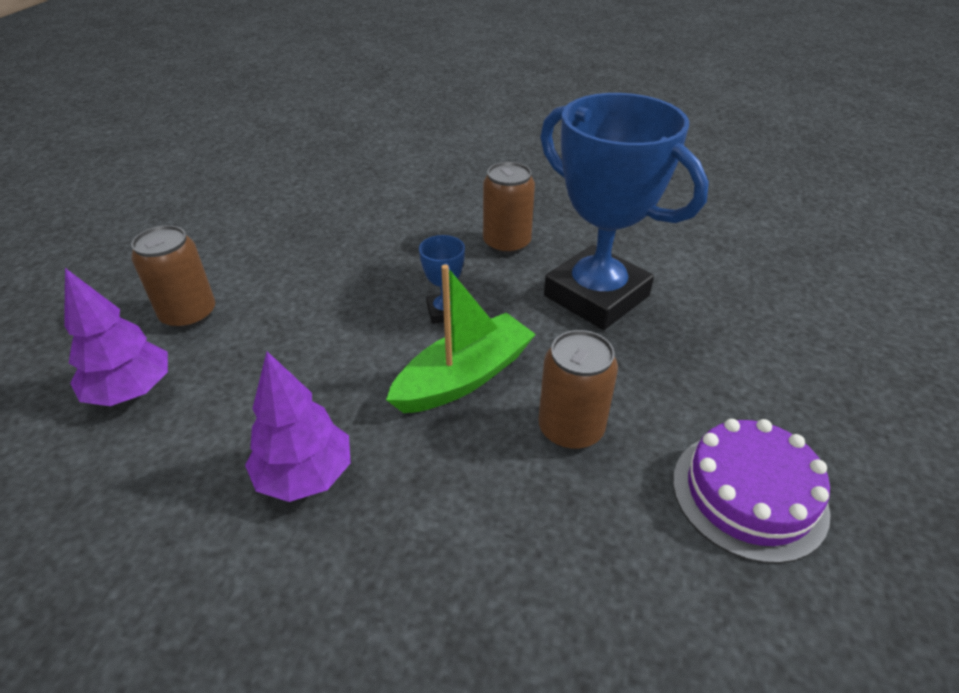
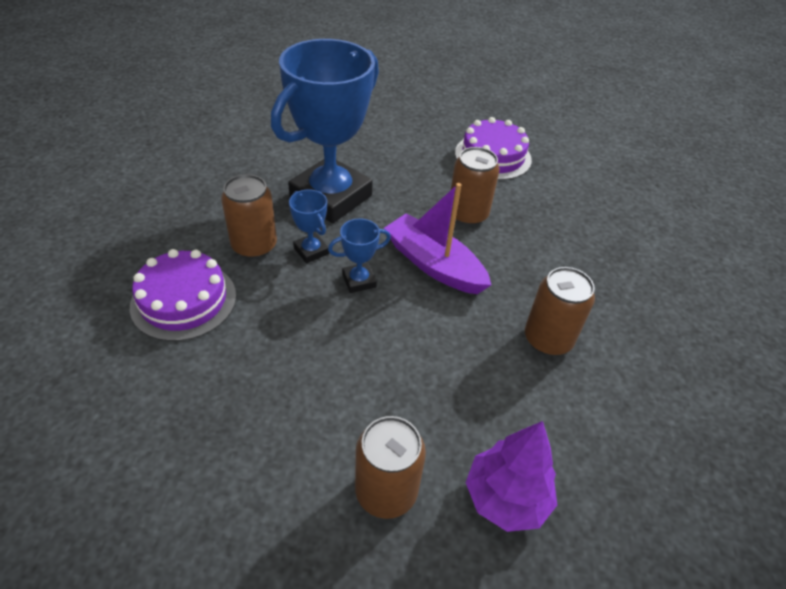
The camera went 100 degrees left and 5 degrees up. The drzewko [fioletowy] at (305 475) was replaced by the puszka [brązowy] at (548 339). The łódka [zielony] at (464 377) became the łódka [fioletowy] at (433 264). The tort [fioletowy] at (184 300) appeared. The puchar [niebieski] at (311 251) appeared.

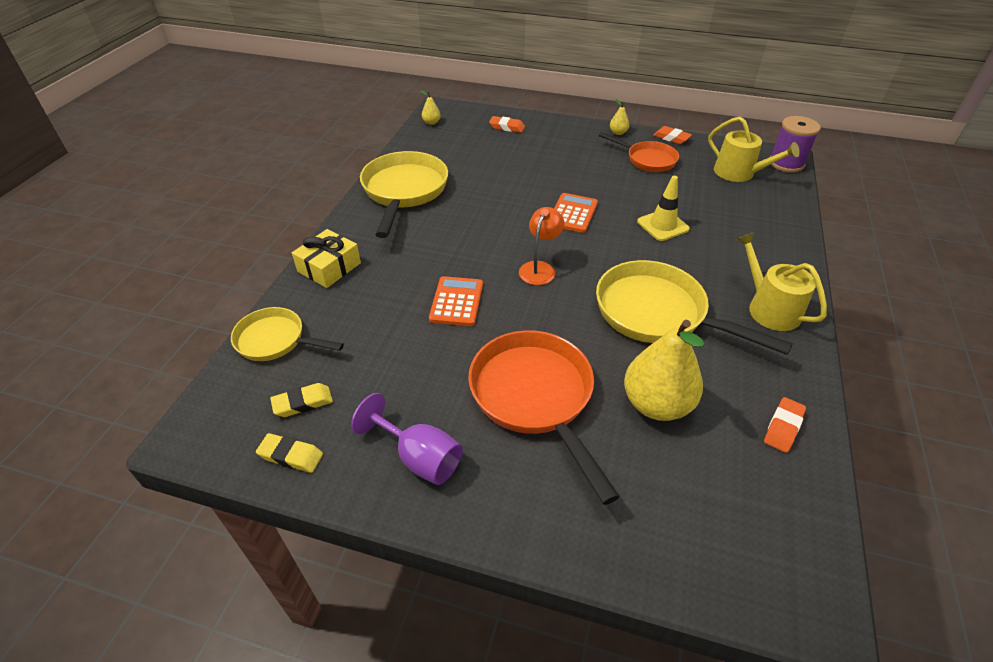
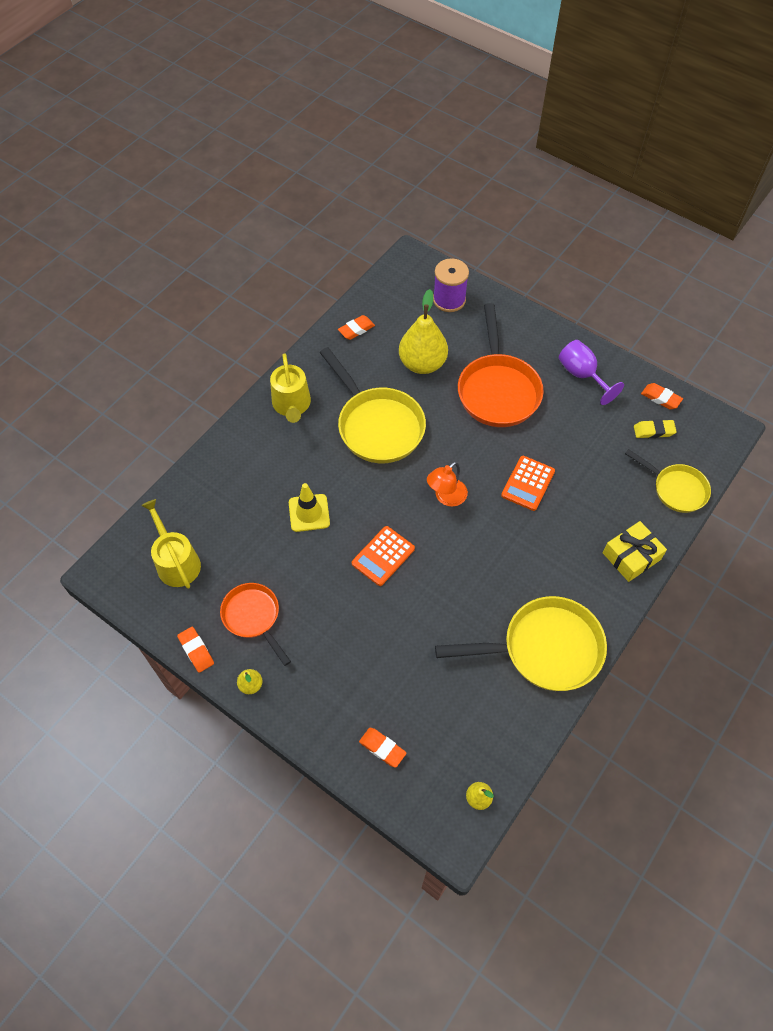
The camera went 160 degrees left and 15 degrees up. The gumka do mazania [żółty] at (291 456) became the gumka do mazania [pomarańczowy] at (660 398). The patelnia [żółty] at (404 191) turned 120 degrees counterclockwise. The szpulka [fioletowy] moved from (786 163) to (449 300).

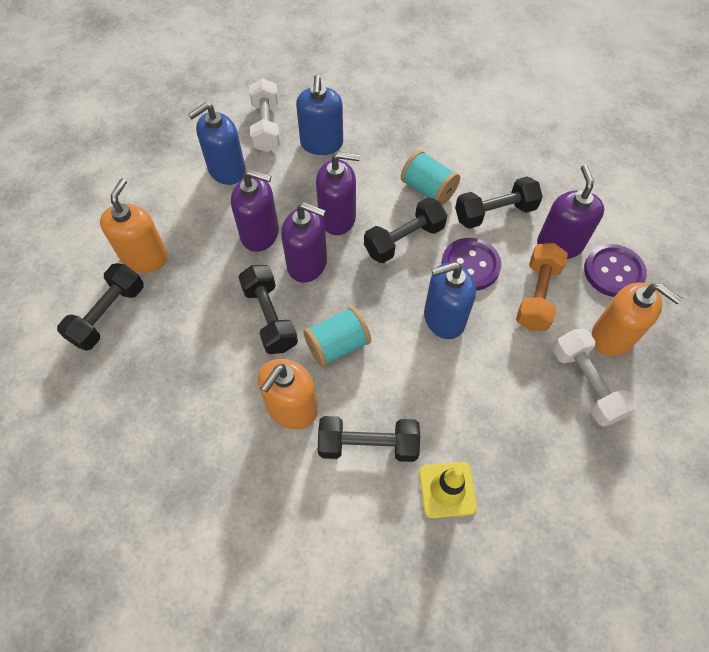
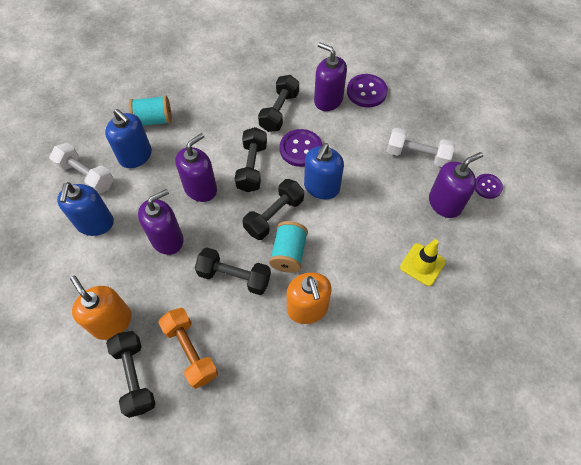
The camera went 50 degrees left and 0 degrees up. The dozownik mydła [fioletowy] moved from (307 264) to (444 203). The hantel [czarny] moved from (368 445) to (274 216). The szpulka [turkusowy] moved from (428 189) to (153 120). The hantel [pomarańczowy] moved from (537 295) to (190 351). The dozownik mydła [pomarańczowy] at (612 336) disappeared. The guzik [fioletowy] at (487 187) appeared.

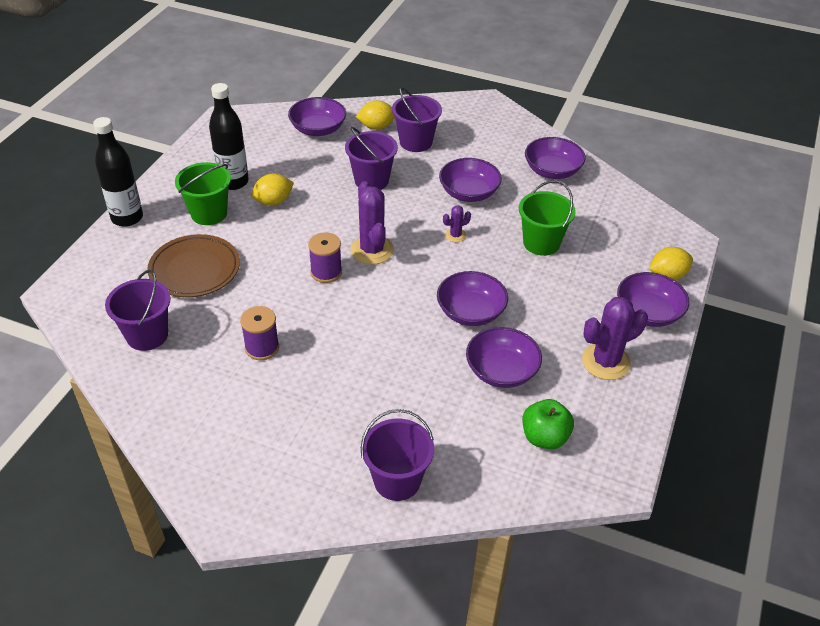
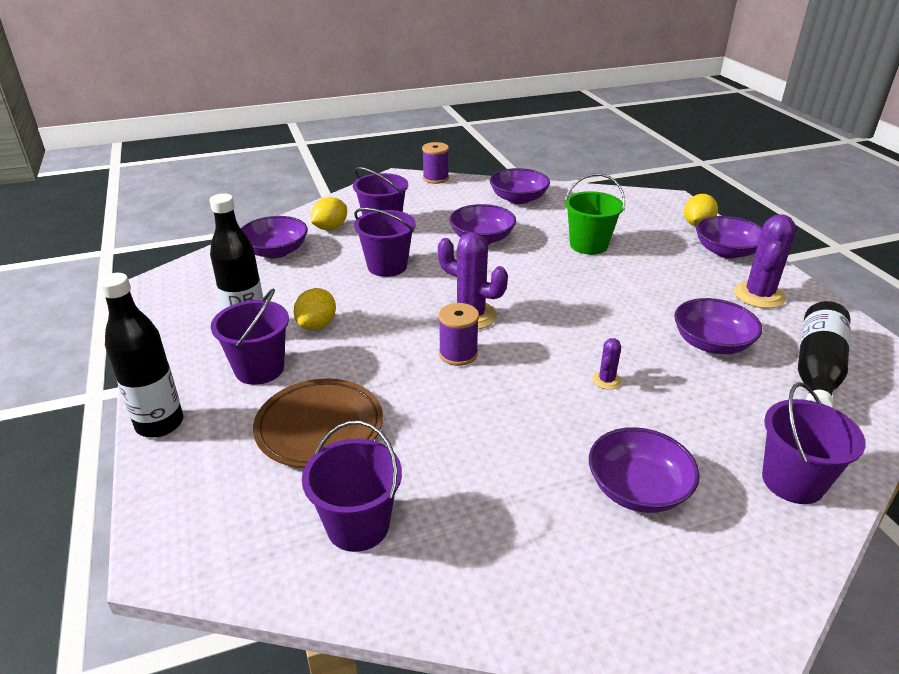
The camera went 40 degrees left and 10 degrees down. The wiadro [zielony] at (209 213) became the wiadro [fioletowy] at (259 369). The szpulka [fioletowy] moved from (262 348) to (435 178). The miska [fioletowy] moved from (470 312) to (637 489). The kaktus [fioletowy] moved from (455 235) to (606 380). The jabłko [zielony] at (544 437) was replaced by the butelka [czarny] at (817 369).

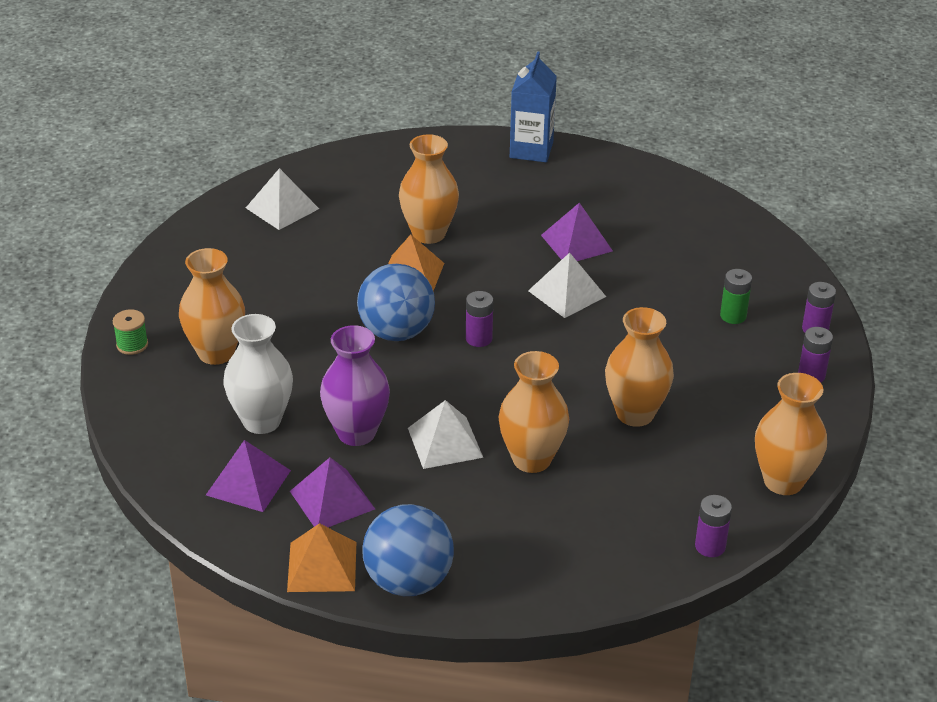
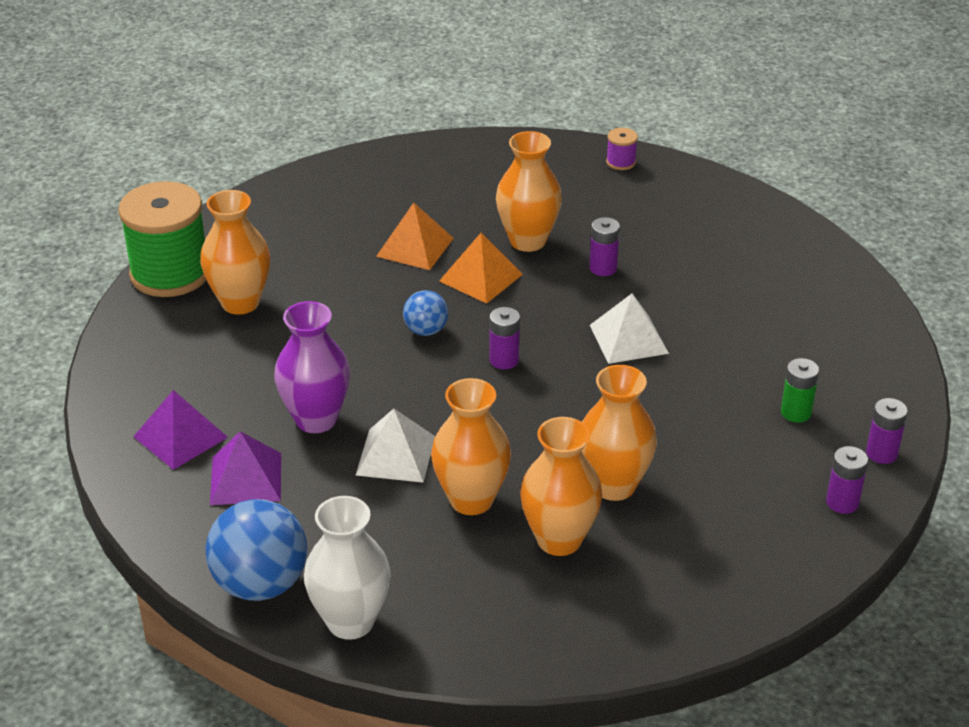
The camera went 25 degrees right and 0 degrees up. The szpulka [zielony] at (132 345) changed to 2.45 times the size. The wazon [biały] moved from (261 421) to (350 621). The piramida [biały] at (282 208) disappeared. The piramida [pomarańczowy] moved from (322 566) to (415 247). The piłka [niebieski] at (396 332) changed to 0.54 times the size. The karton mleka [niebieski] at (531 150) disappeared. The piramida [fioletowy] at (576 243) disappeared. The bateria [fioletowy] moved from (710 546) to (603 268). The wazon [pomarańczowy] moved from (783 481) to (559 539). The szpulka [fioletowy] at (621 162) appeared.

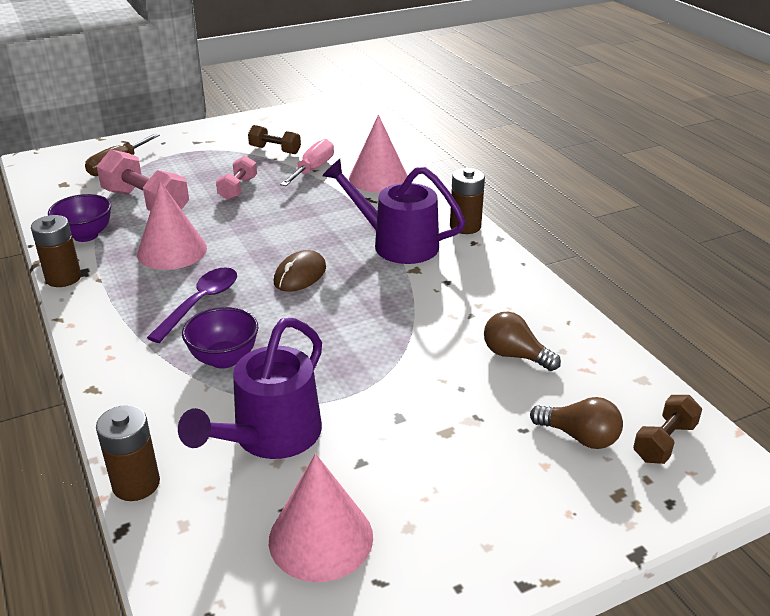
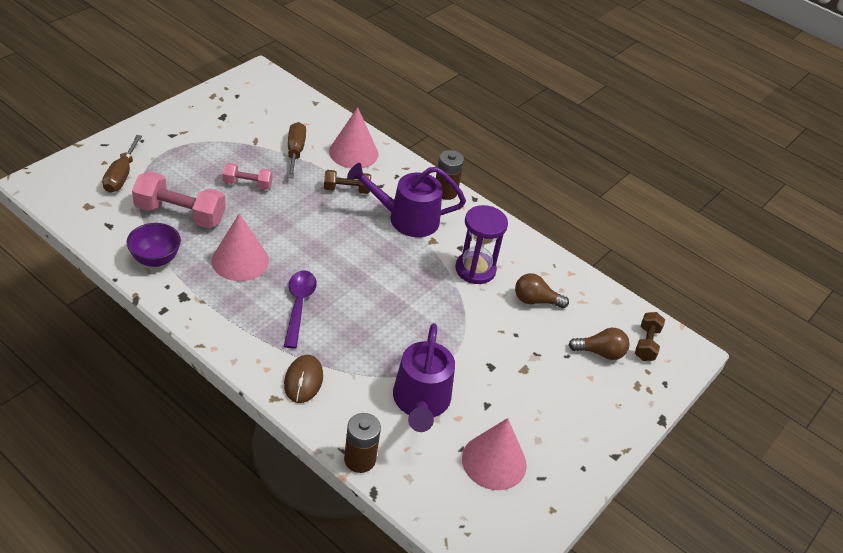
The camera went 30 degrees left and 10 degrees up. The bateria [brązowy] at (63 278) disappeared. The miska [fioletowy] at (224 359) disappeared. The hantel [różowy] at (238 189) turned 75 degrees counterclockwise. The hantel [brązowy] moved from (275 150) to (346 189). The myszka [brązowy] moved from (300 275) to (303 380). The śrubokręt [różowy] at (313 169) became the śrubokręt [brązowy] at (295 151). The klepsydra [fioletowy] at (475 269) appeared.

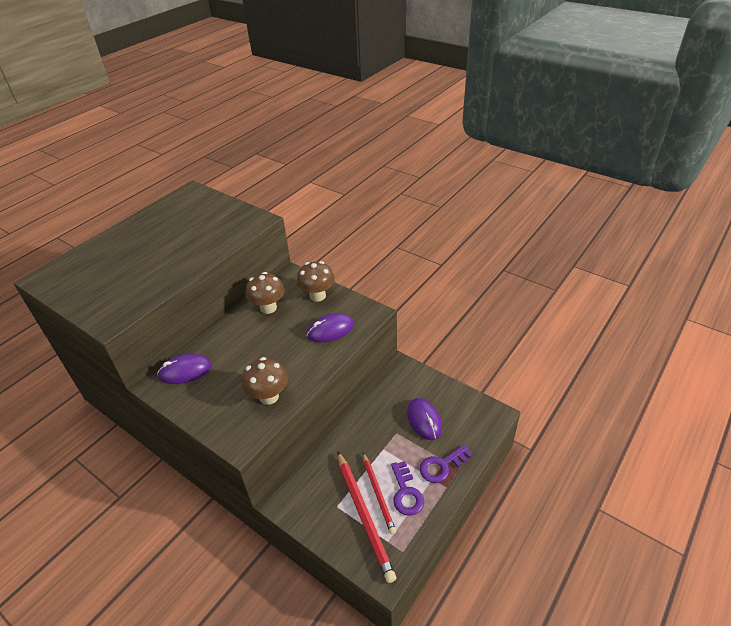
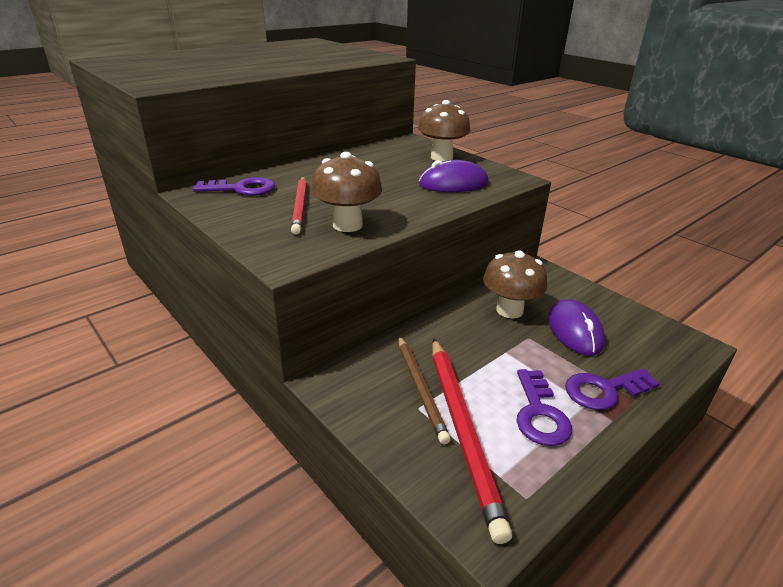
The camera went 10 degrees right and 10 degrees down. The myszka [fioletowy] at (185 371) was replaced by the klucz [fioletowy] at (241 189). The grzyb [brązowy] moved from (268 308) to (509 310). The ołówek [czerwony] moved from (378 493) to (300 206). The ołówek [brązowy] at (420 389) appeared.

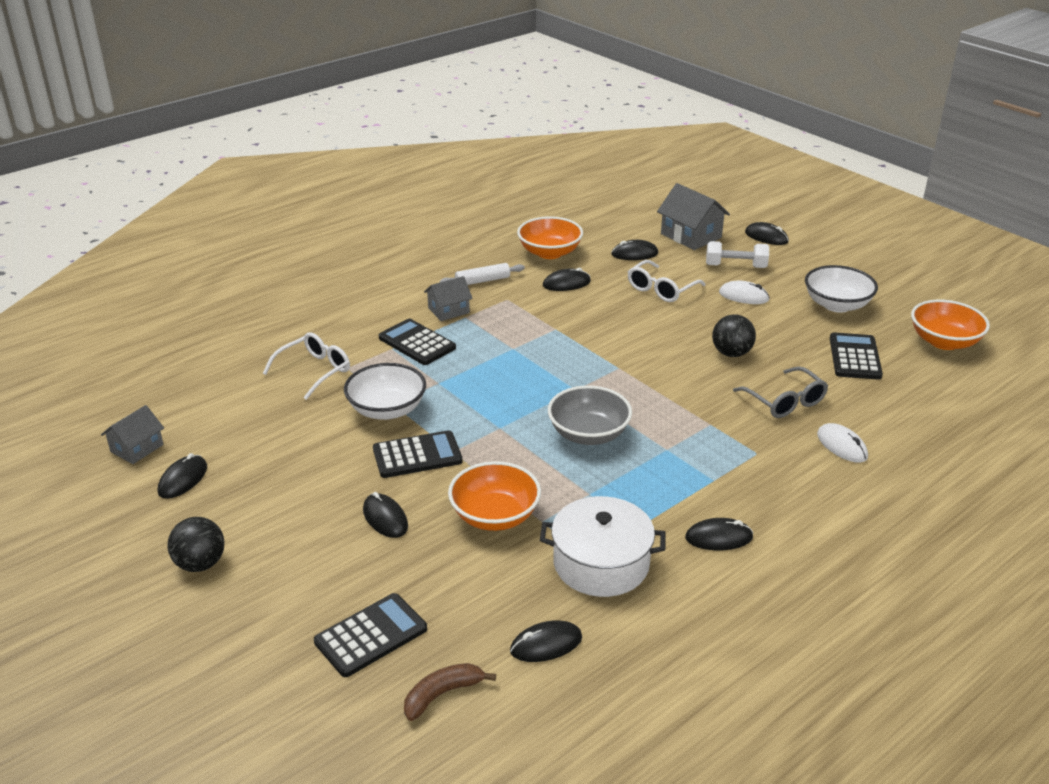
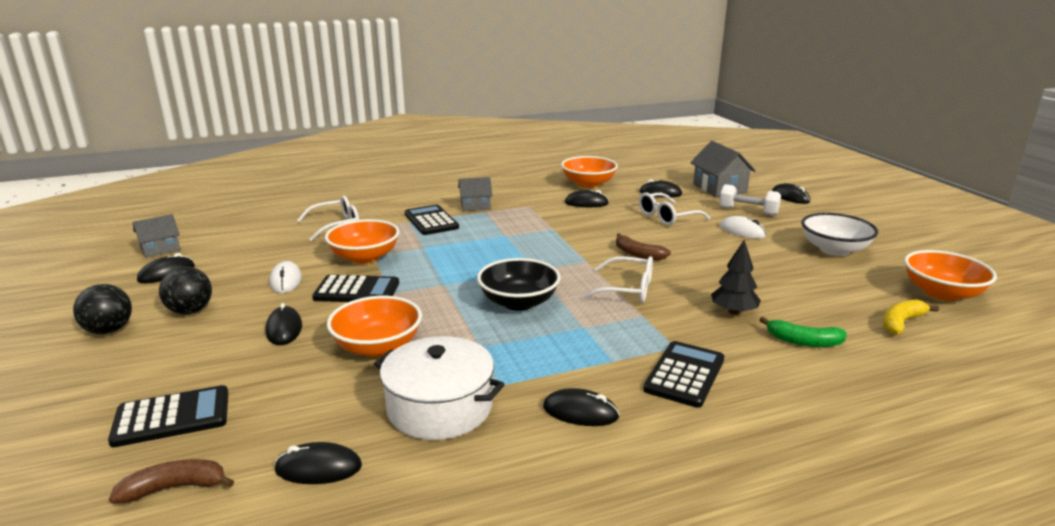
The camera went 20 degrees right and 10 degrees down. The miska [biały] at (387 410) became the miska [pomarańczowy] at (365 257). The wałek do ciasta [biały] at (482 281) disappeared. The miska [szary] at (588 434) became the miska [czarny] at (518 302). The piłka [czarny] moved from (731 353) to (190 311). The okulary [szary] at (785 402) was replaced by the drzewko [czarny] at (733 312). The myszka [biały] moved from (842 446) to (286 280). The kalkulator [czarny] moved from (855 357) to (684 374). The okulary [biały] at (627 289) appeared. The banan [brązowy] at (638 254) appeared. The banan [zielony] at (803 341) appeared. The banan [żółty] at (901 323) appeared.

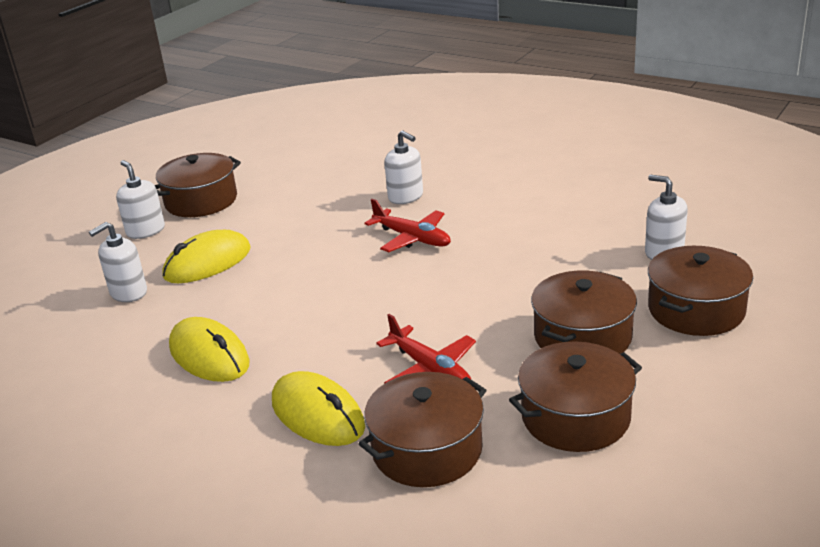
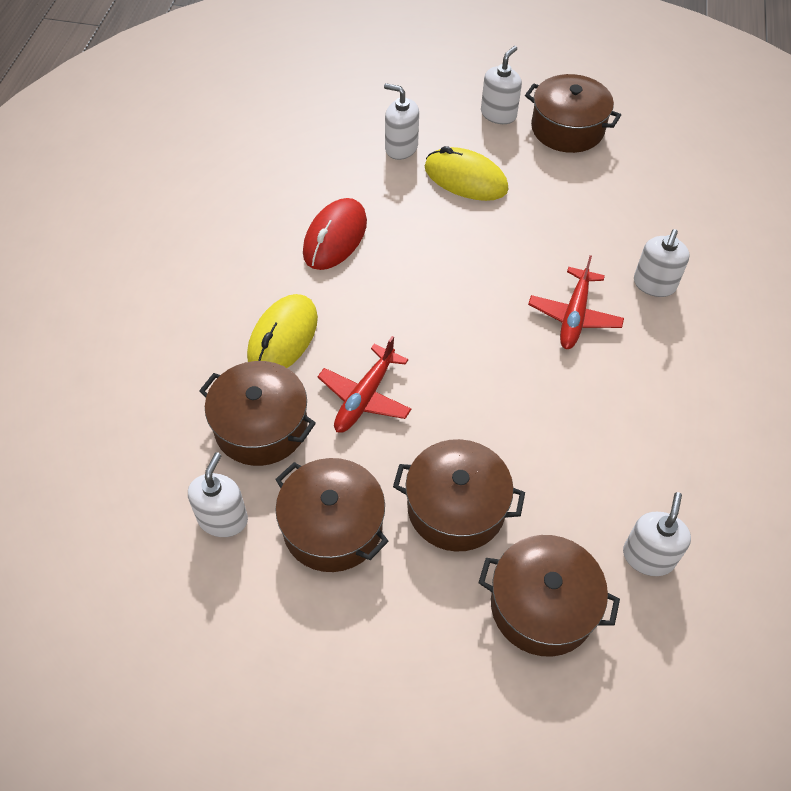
The camera went 65 degrees right and 25 degrees up. The myszka [żółty] at (209 355) became the myszka [czerwony] at (335 237). The dozownik mydła [biały] at (223 519) appeared.

